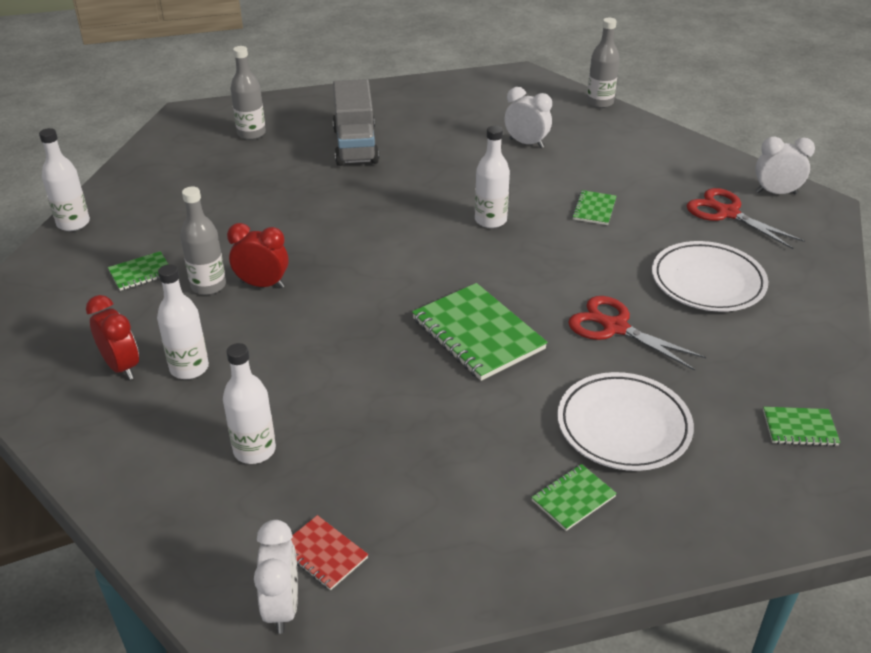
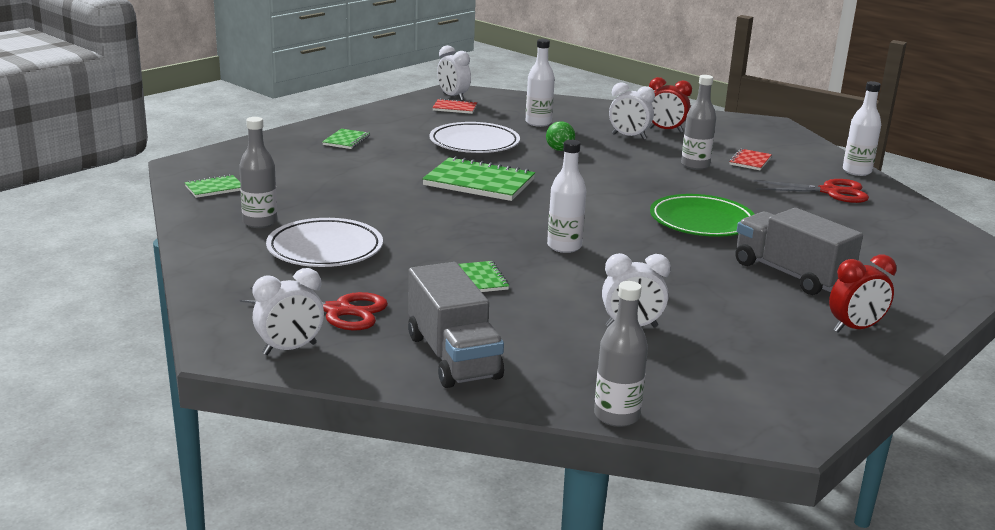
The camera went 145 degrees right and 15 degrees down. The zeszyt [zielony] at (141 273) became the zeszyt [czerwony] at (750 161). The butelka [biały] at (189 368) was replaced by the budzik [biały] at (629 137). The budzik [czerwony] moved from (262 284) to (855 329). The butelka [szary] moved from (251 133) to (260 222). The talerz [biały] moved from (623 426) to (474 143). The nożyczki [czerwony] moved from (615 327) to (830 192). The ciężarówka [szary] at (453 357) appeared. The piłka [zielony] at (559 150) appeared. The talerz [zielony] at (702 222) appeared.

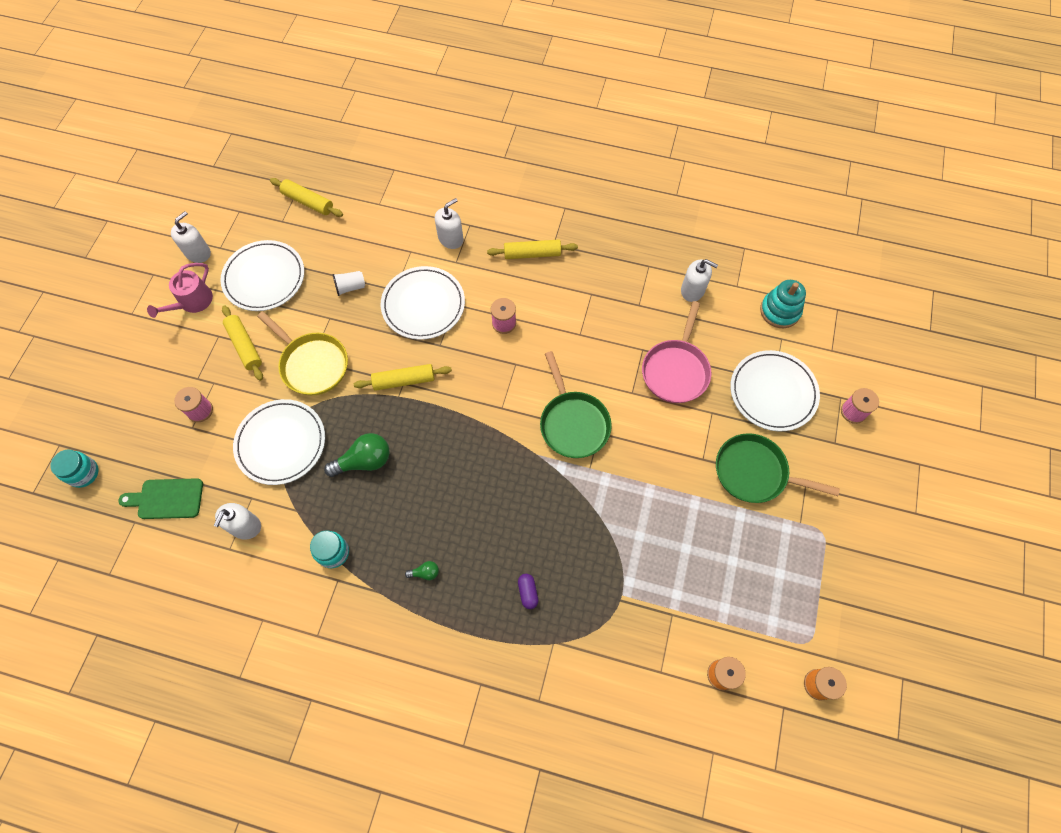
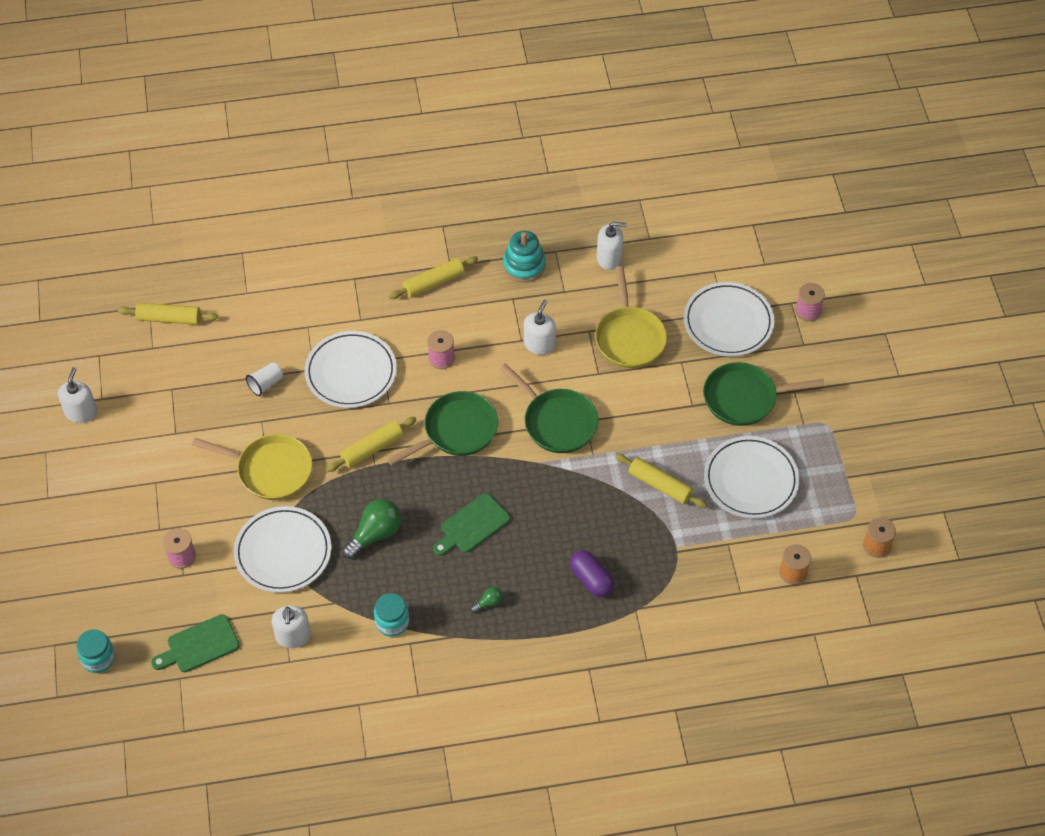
The camera went 25 degrees left and 10 degrees down. The konewka [różowy] at (192 302) disappeared. The talerz [biały] moved from (264 278) to (751 480). The wałek do ciasta [żółty] moved from (245 346) to (660 485). The dozownik mydła [biały] moved from (451 238) to (539 344). The kapsułka [fioletowy] at (528 592) changed to 1.56 times the size. The patelnia [różowy] at (676 370) became the patelnia [żółty] at (629 337). The zabawka nakładanka [turkusowy] moved from (780 311) to (524 265). The patelnia [zielony] at (456 431) appeared. The deska do krojenia [zielony] at (472 525) appeared.

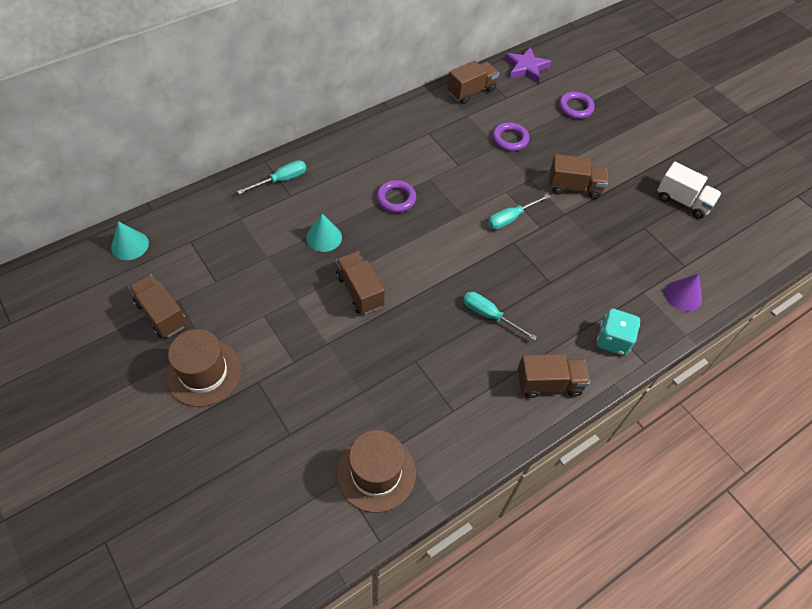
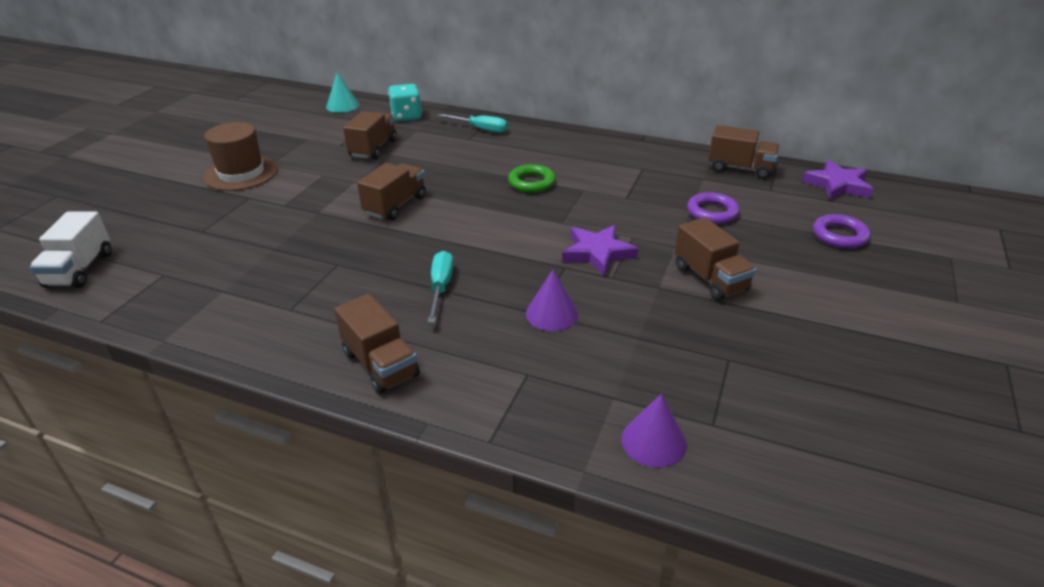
The camera went 60 degrees right and 20 degrees down. The ciężarówka [brązowy] moved from (161 314) to (373 148). The stożek [turkusowy] at (324 237) disappeared. The kapelusz [brązowy] at (376 473) disappeared. The pierścień [fioletowy] at (396 199) became the pierścień [zielony] at (531 182). The śrubokręt [turkusowy] at (511 218) was replaced by the gwiazda [fioletowy] at (597 253). The kostka do gry [turkusowy] moved from (613 340) to (406 116). The ciężarówka [biały] moved from (683 201) to (80 269). The stożek [fioletowy] at (552 314) appeared.

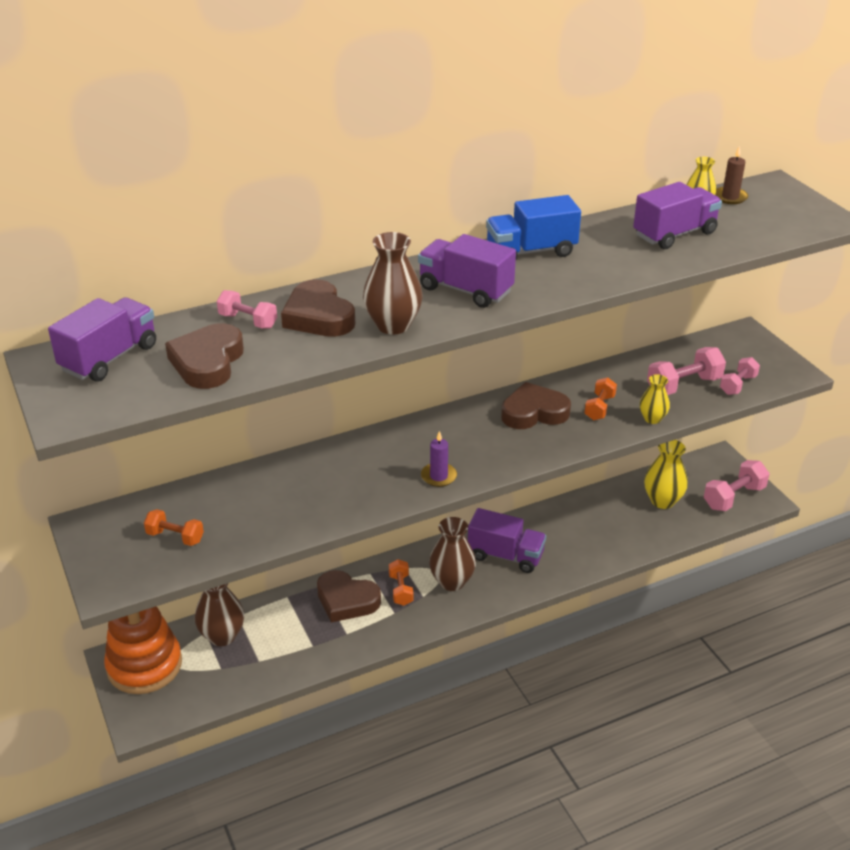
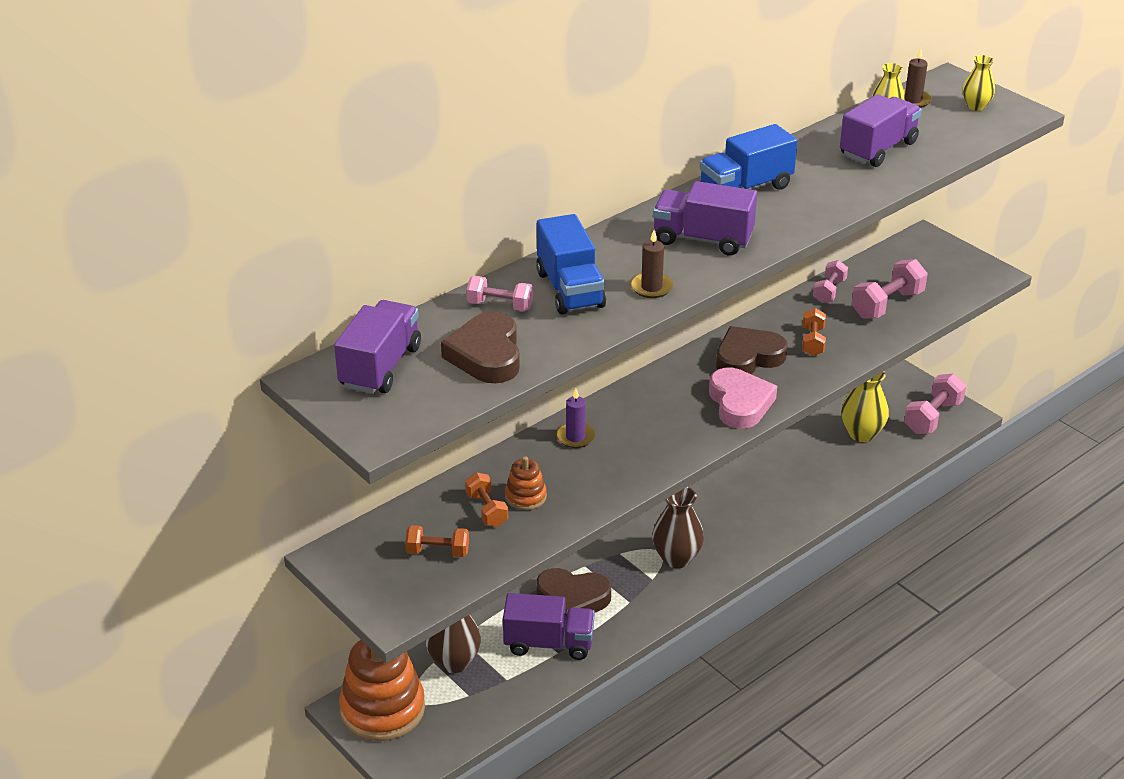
The camera went 15 degrees left and 0 degrees up. The serce [brązowy] at (318 316) was replaced by the ciężarówka [niebieski] at (570 289). The wazon [brązowy] at (393 325) was replaced by the świeca [brązowy] at (651 287). The hantel [pomarańczowy] moved from (401 590) to (486 510). The świeca [fioletowy] moved from (438 476) to (575 437). The ciężarówka [fioletowy] moved from (505 555) to (549 643). The wazon [żółty] moved from (652 419) to (975 106). The hantel [różowy] moved from (738 385) to (829 291). The zabawka nakładanka [pomarańczowy] at (525 496) appeared. The serce [różowy] at (740 403) appeared.

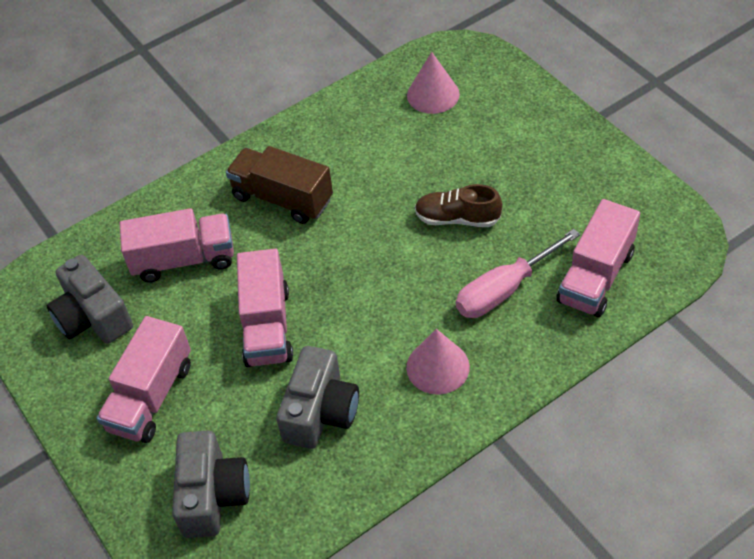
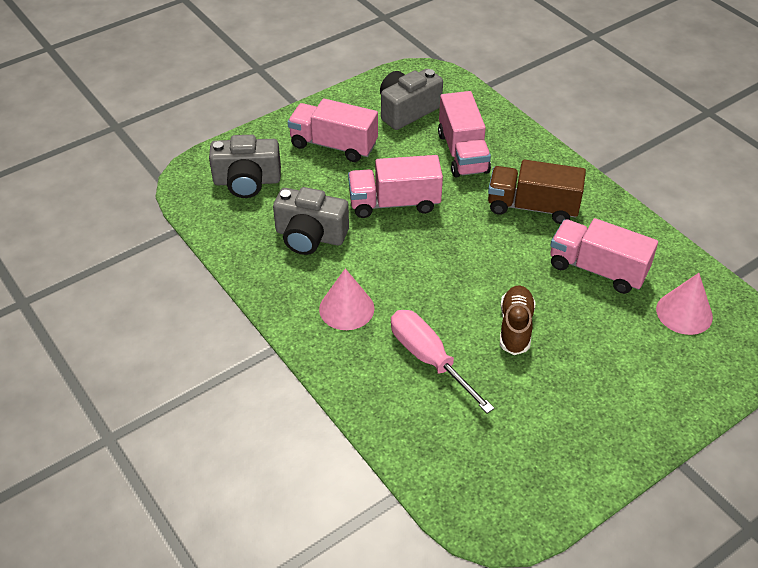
The camera went 85 degrees right and 5 degrees down. The ciężarówka [brązowy] at (282 198) turned 105 degrees counterclockwise. The ciężarówka [różowy] moved from (595 277) to (597 269).

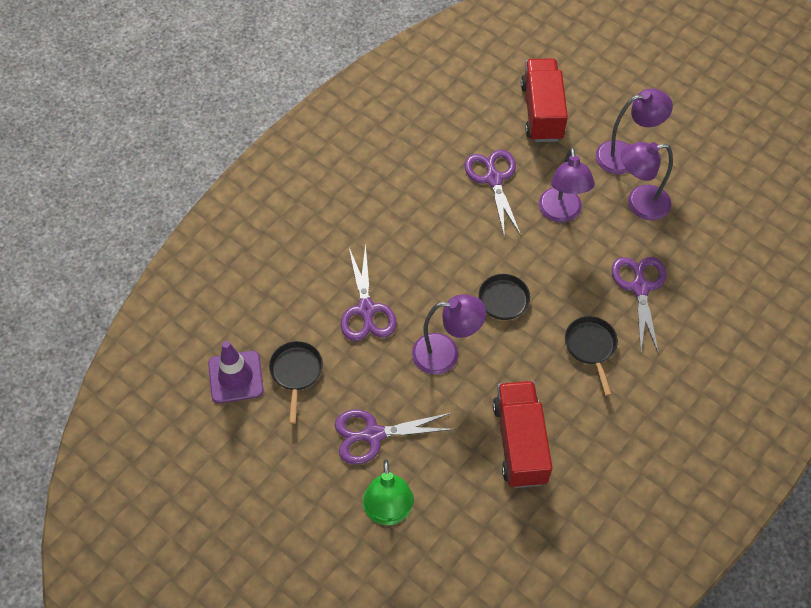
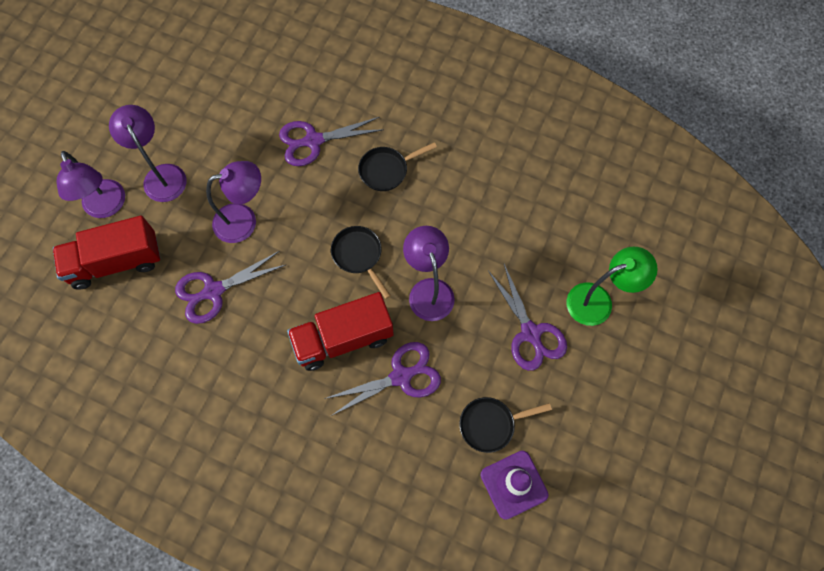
The camera went 105 degrees left and 10 degrees up. The ciężarówka [czerwony] moved from (520 443) to (343 339). The lampka [fioletowy] moved from (639 204) to (106 207).

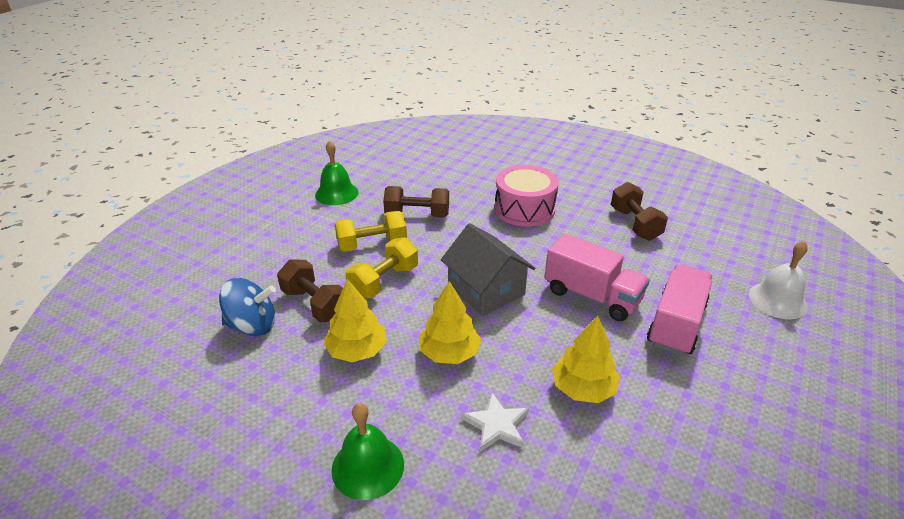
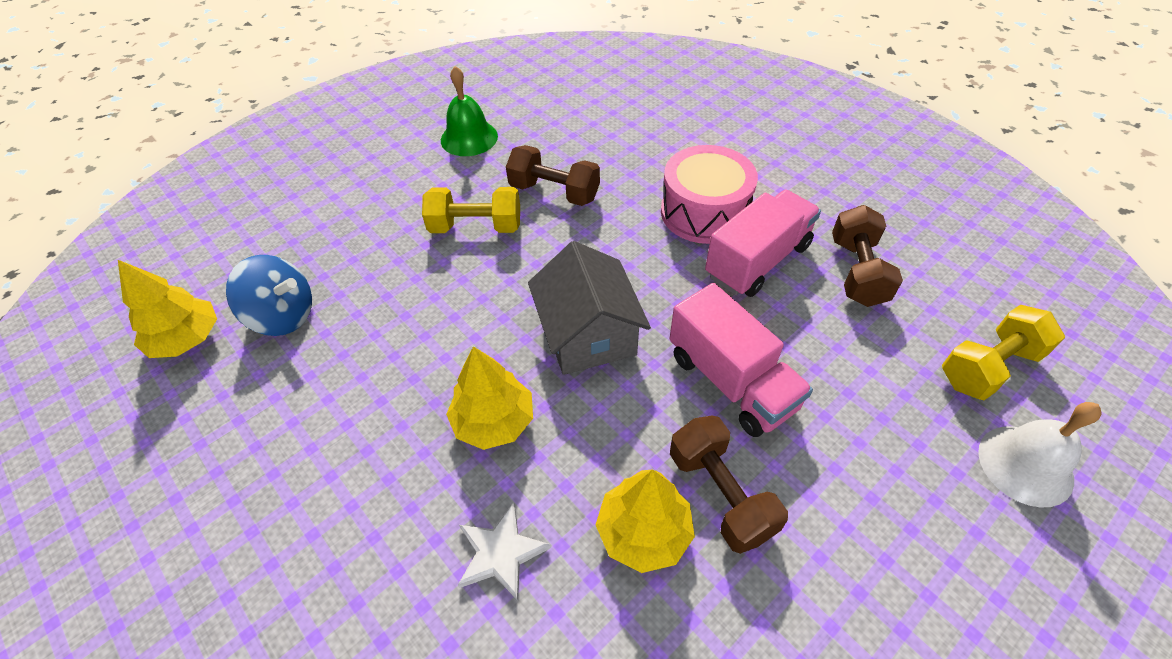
The camera went 20 degrees right and 15 degrees up. The hantel [brązowy] moved from (315 304) to (720 494). The drzewko [żółty] moved from (357 350) to (187 339). The dzwonek [zielony] at (368 466) disappeared. The hantel [żółty] moved from (384 281) to (988 367). The ciężarówka [różowy] moved from (676 324) to (757 261).

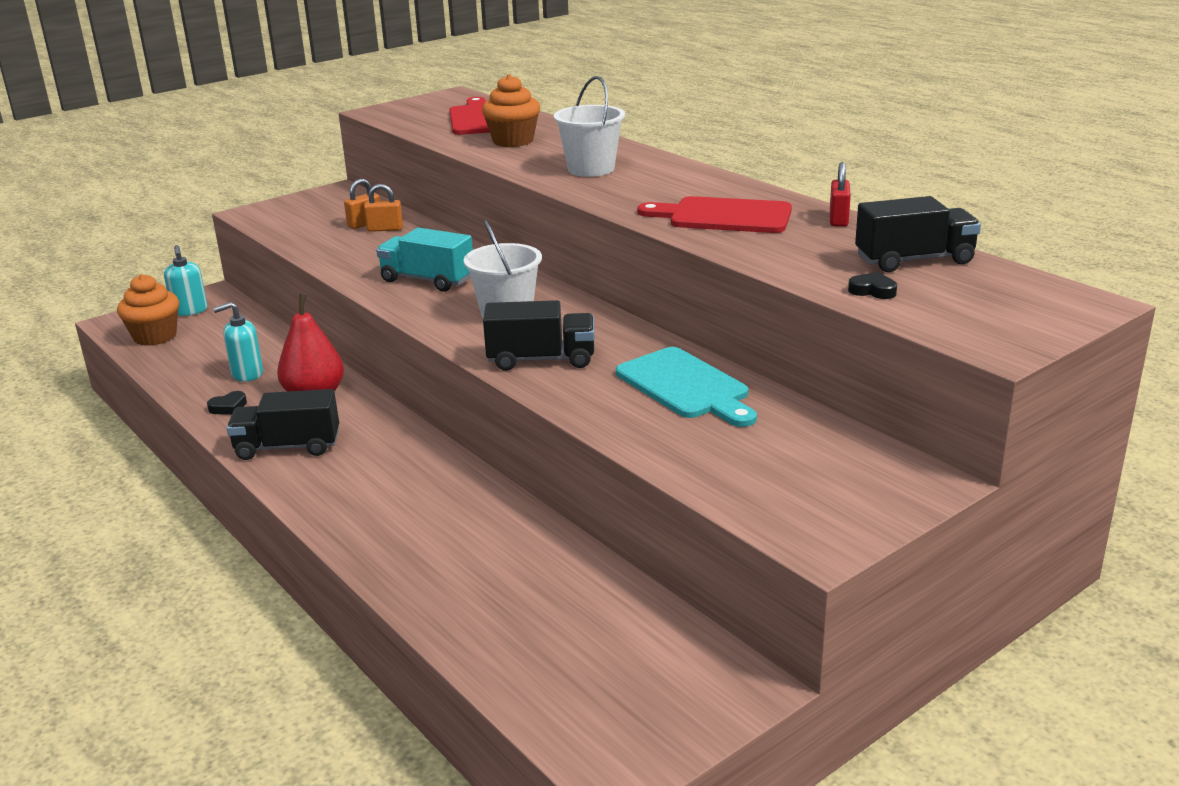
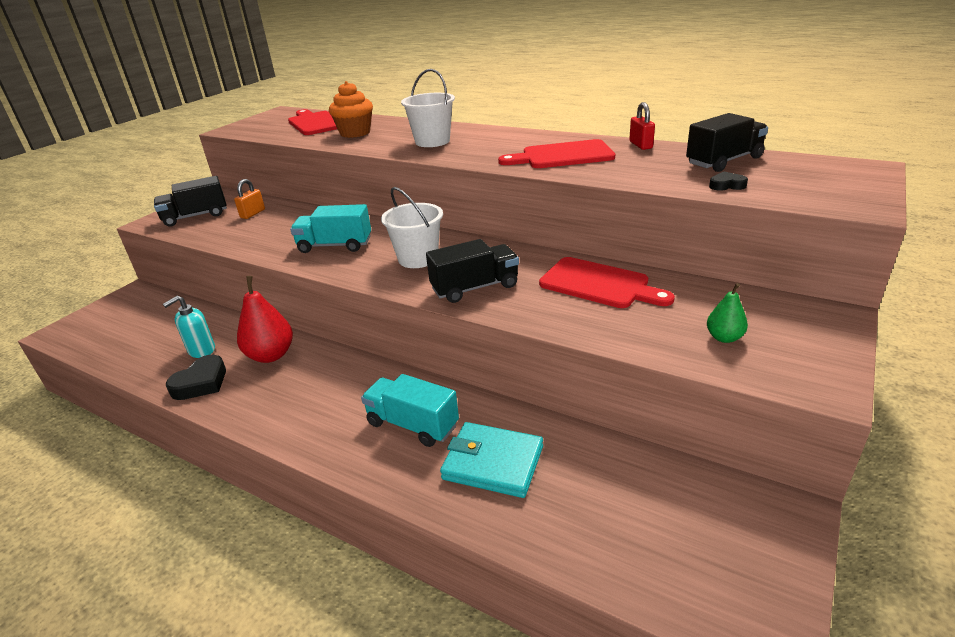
The camera went 20 degrees left and 5 degrees up. The muffinka [pomarańczowy] at (155 336) disappeared. The dozownik mydła [turkusowy] at (190 311) disappeared. The serce [czarny] at (228 407) changed to 1.79 times the size. The ciężarówka [czarny] moved from (288 447) to (195 216). The kłódka [pomarańczowy] at (385 229) disappeared. The deska do krojenia [turkusowy] at (686 386) became the deska do krojenia [czerwony] at (599 284). The ciężarówka [turkusowy] at (412 425) appeared. The portfel [turkusowy] at (493 462) appeared. The gruszka [zielony] at (724 337) appeared.

